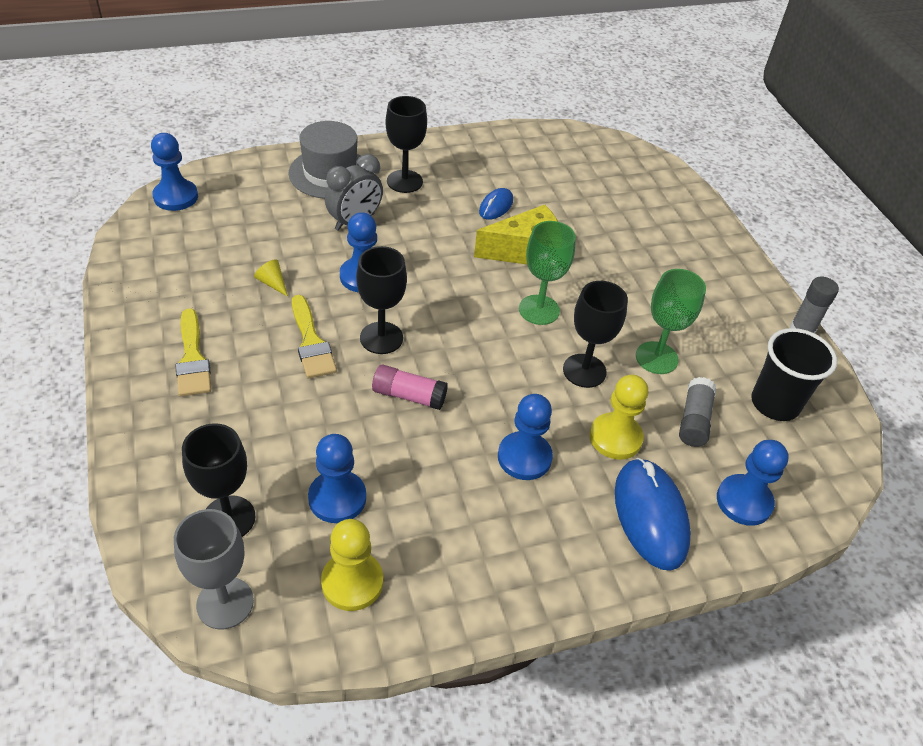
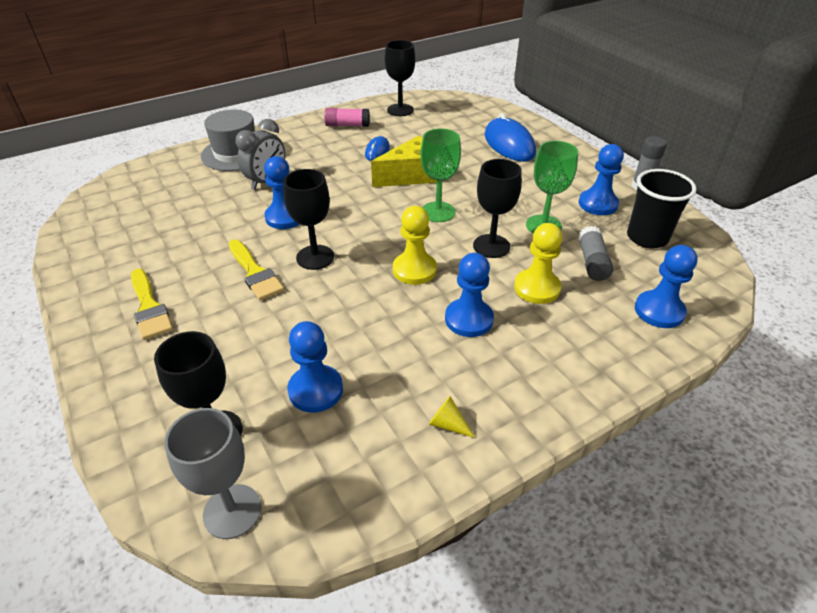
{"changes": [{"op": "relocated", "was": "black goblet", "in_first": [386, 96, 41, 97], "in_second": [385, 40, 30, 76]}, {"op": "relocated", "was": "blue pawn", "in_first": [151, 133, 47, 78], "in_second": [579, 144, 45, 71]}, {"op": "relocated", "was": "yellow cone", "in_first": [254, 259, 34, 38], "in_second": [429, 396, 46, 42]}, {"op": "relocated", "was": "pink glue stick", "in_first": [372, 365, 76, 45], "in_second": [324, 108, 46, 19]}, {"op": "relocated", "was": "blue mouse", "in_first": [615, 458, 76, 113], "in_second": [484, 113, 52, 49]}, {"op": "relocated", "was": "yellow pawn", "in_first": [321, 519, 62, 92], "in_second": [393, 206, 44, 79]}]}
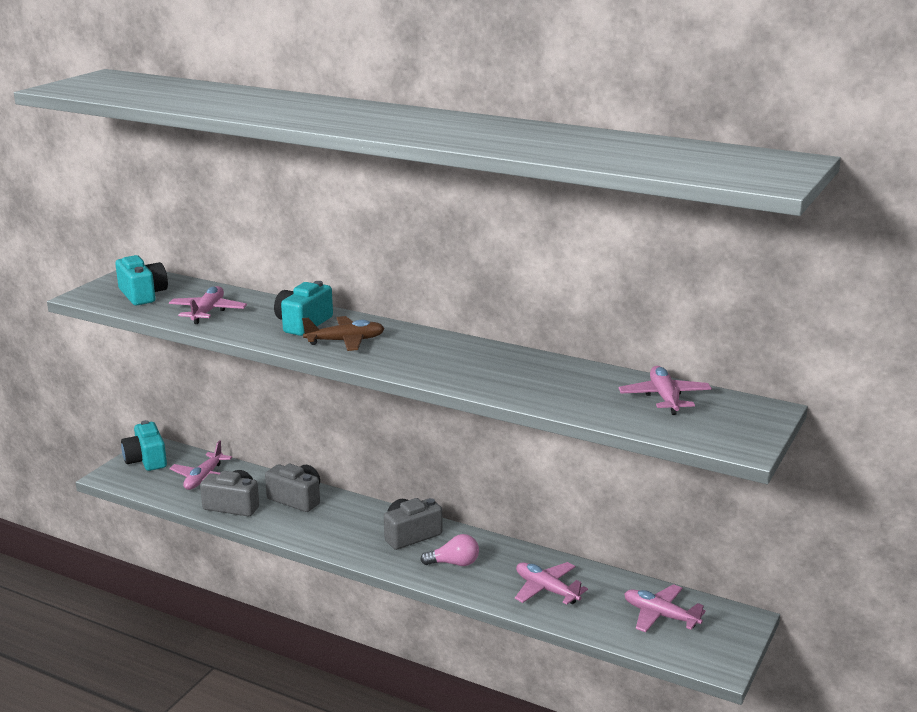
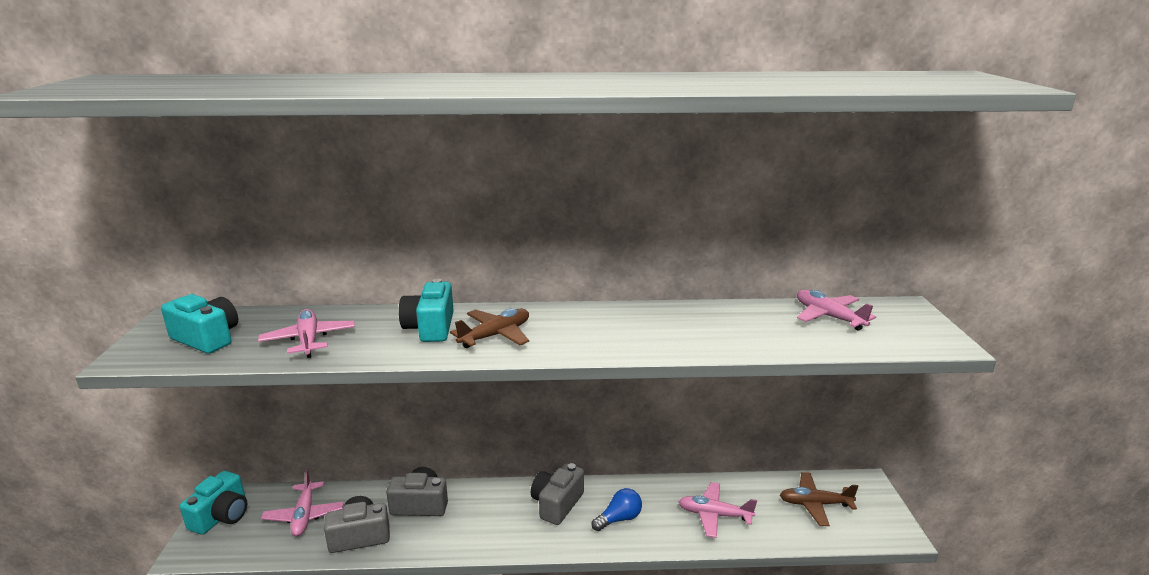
{"changes": [{"op": "spun", "was": "turquoise camera", "in_first": [121, 420, 46, 51], "in_second": [180, 471, 67, 64], "clockwise": -105}, {"op": "colour", "was": "pink light bulb", "now": "blue light bulb", "in_first": [420, 534, 59, 32], "in_second": [592, 488, 50, 43]}, {"op": "colour", "was": "pink plane", "now": "brown plane", "in_first": [624, 584, 82, 49], "in_second": [780, 472, 79, 54]}]}
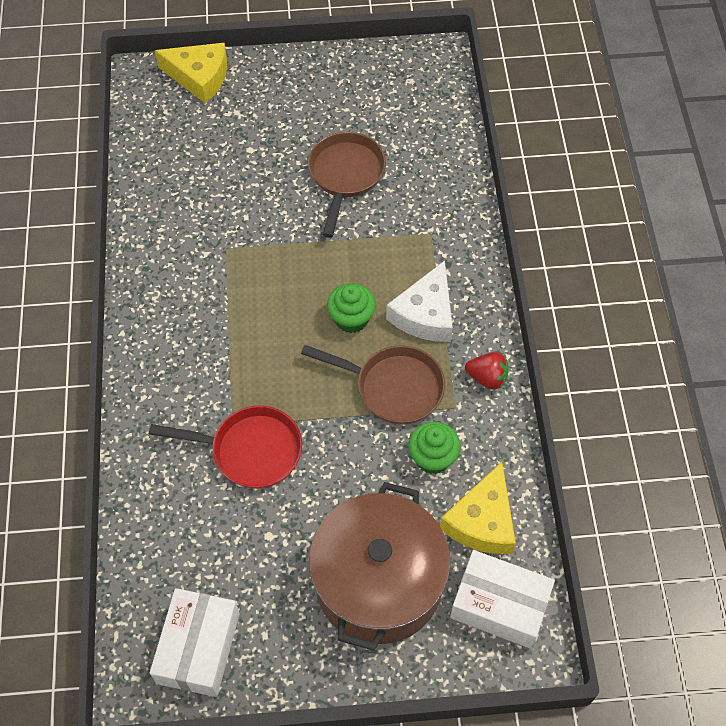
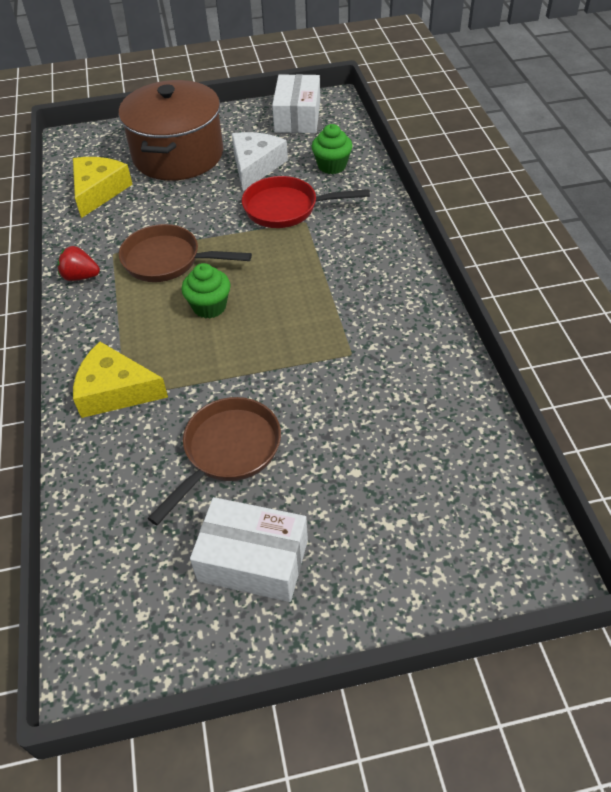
{"changes": [{"op": "relocated", "was": "yellow cheese", "in_first": [155, 43, 72, 61], "in_second": [73, 342, 95, 76]}, {"op": "spun", "was": "brown pan", "in_first": [308, 132, 78, 106], "in_second": [147, 397, 134, 128], "clockwise": -150}, {"op": "relocated", "was": "white cheese", "in_first": [386, 260, 67, 82], "in_second": [232, 132, 56, 59]}, {"op": "relocated", "was": "green cupcake", "in_first": [408, 422, 53, 52], "in_second": [312, 124, 41, 50]}, {"op": "relocated", "was": "white box", "in_first": [450, 550, 105, 98], "in_second": [190, 497, 118, 105]}]}
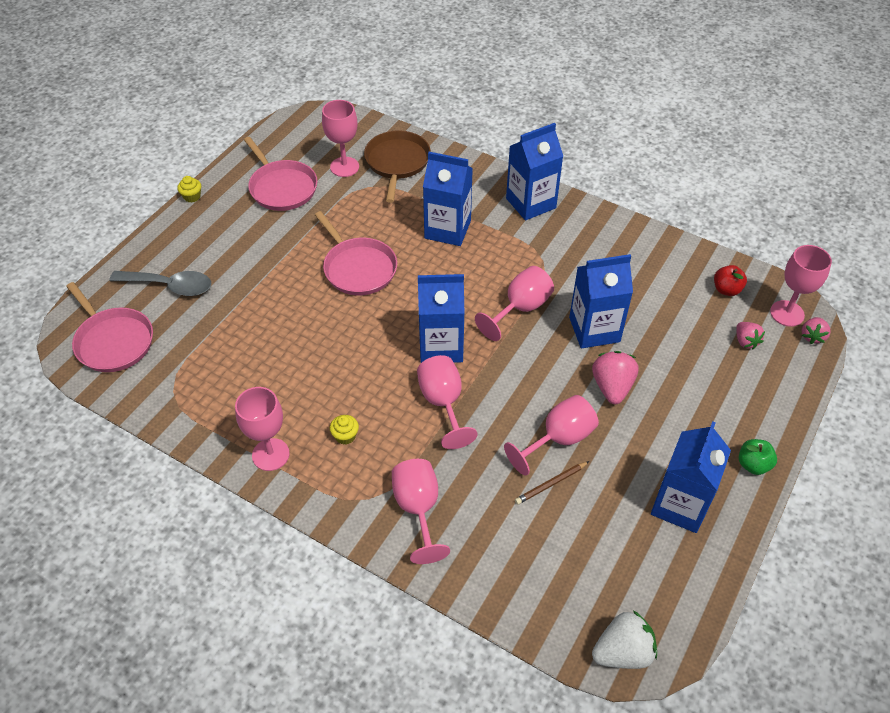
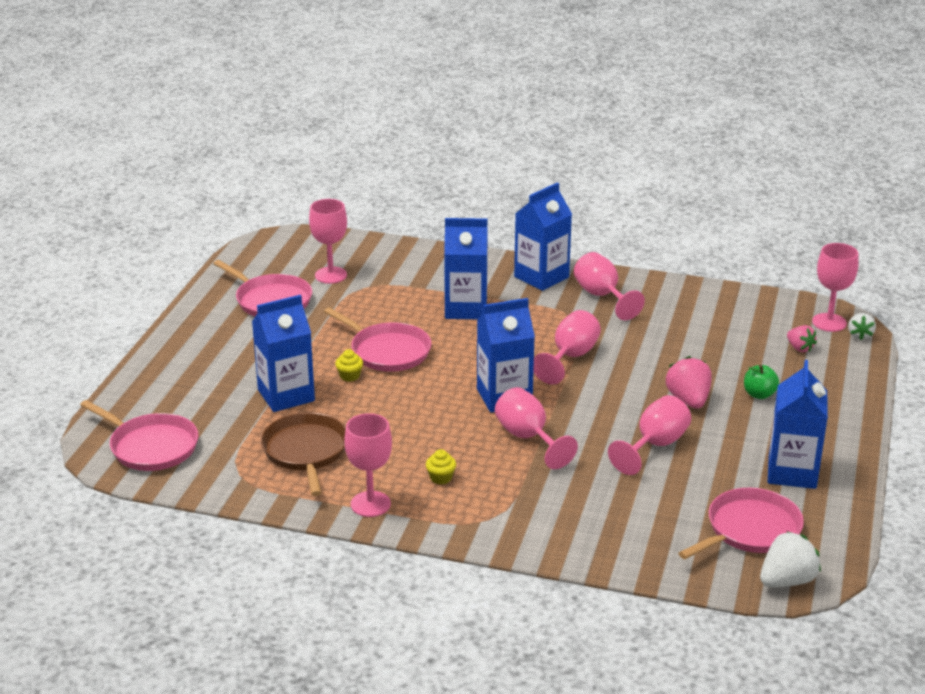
{"changes": [{"op": "relocated", "was": "brown pan", "in_first": [364, 130, 67, 73], "in_second": [261, 413, 85, 83]}, {"op": "relocated", "was": "yellow cupcake", "in_first": [177, 176, 24, 26], "in_second": [335, 349, 28, 33]}, {"op": "relocated", "was": "blue carton", "in_first": [569, 254, 64, 94], "in_second": [252, 295, 63, 117]}, {"op": "missing", "was": "red apple", "in_first": [714, 265, 33, 31]}, {"op": "missing", "was": "grey spoon", "in_first": [109, 271, 103, 25]}, {"op": "colour", "was": "pink strawberry", "now": "white strawberry", "in_first": [802, 317, 29, 27], "in_second": [848, 313, 28, 27]}, {"op": "relocated", "was": "green apple", "in_first": [739, 439, 38, 36], "in_second": [744, 365, 35, 34]}, {"op": "relocated", "was": "pink goblet", "in_first": [392, 459, 58, 105], "in_second": [574, 252, 71, 68]}, {"op": "missing", "was": "brown pencil", "in_first": [515, 461, 75, 44]}, {"op": "appeared", "now": "pink pan", "in_second": [678, 488, 126, 71]}]}
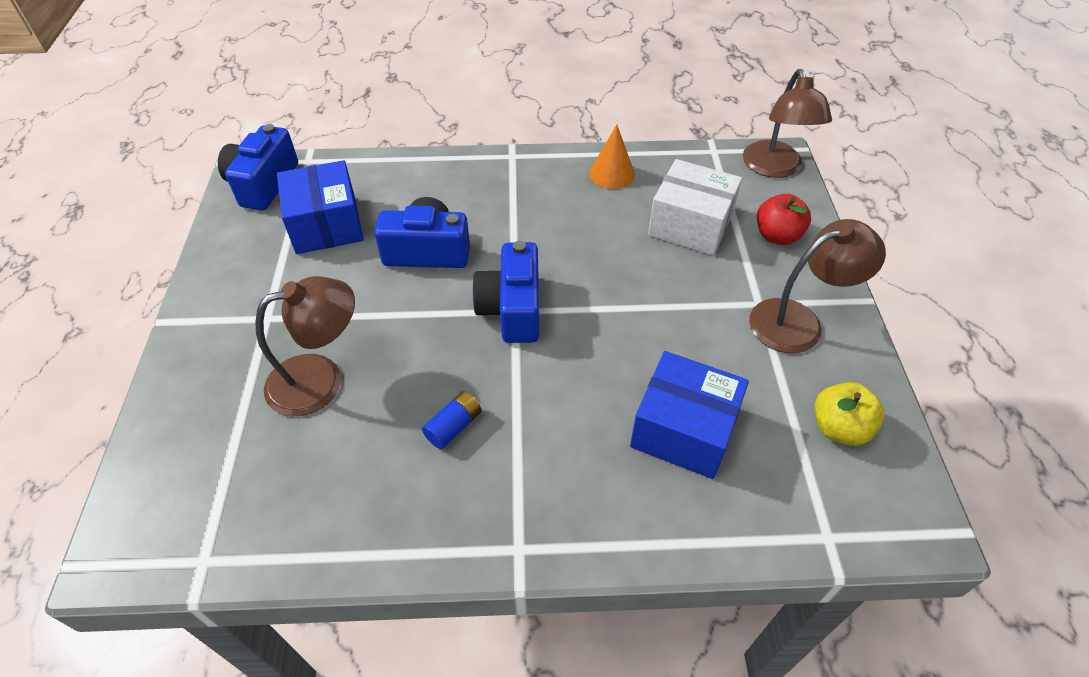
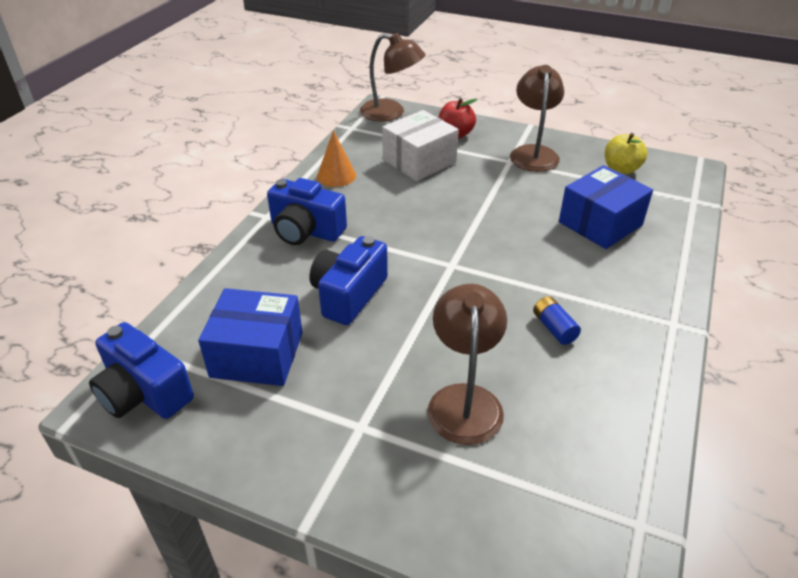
{"changes": [{"op": "relocated", "was": "blue camera", "in_first": [472, 241, 67, 102], "in_second": [267, 178, 80, 67]}]}
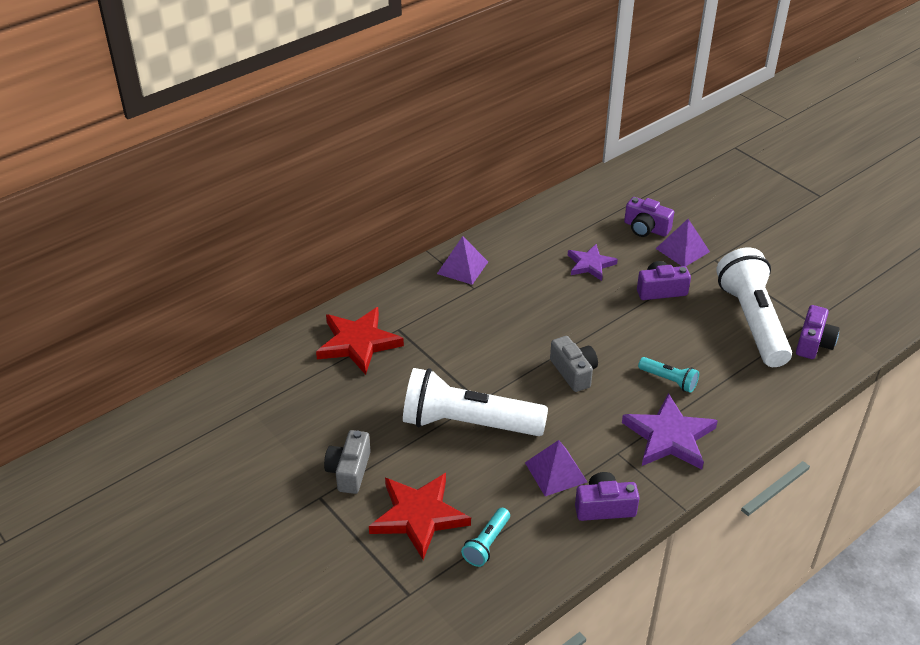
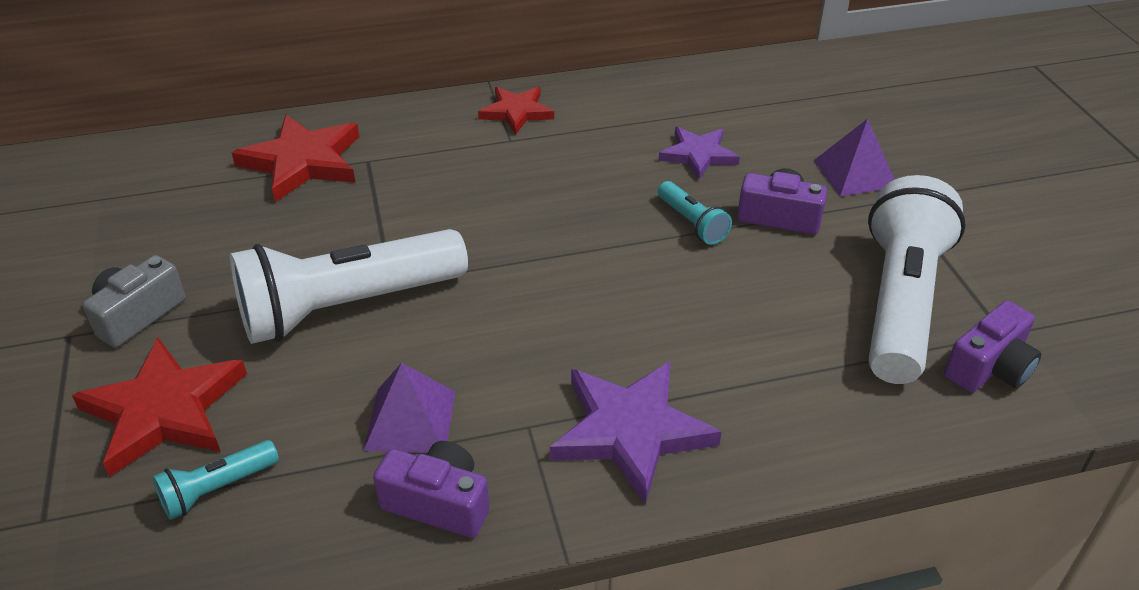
{"changes": [{"op": "missing", "was": "purple camera", "in_first": [624, 197, 50, 40]}, {"op": "exchanged", "was": "purple pyramid", "now": "red star", "in_first": [437, 236, 51, 49], "in_second": [478, 87, 76, 48]}, {"op": "missing", "was": "grey camera", "in_first": [550, 336, 48, 56]}, {"op": "relocated", "was": "turquoise flashlight", "in_first": [638, 357, 61, 36], "in_second": [658, 181, 74, 64]}, {"op": "spun", "was": "white flashlight", "in_first": [403, 368, 145, 68], "in_second": [230, 229, 238, 115], "clockwise": -60}]}
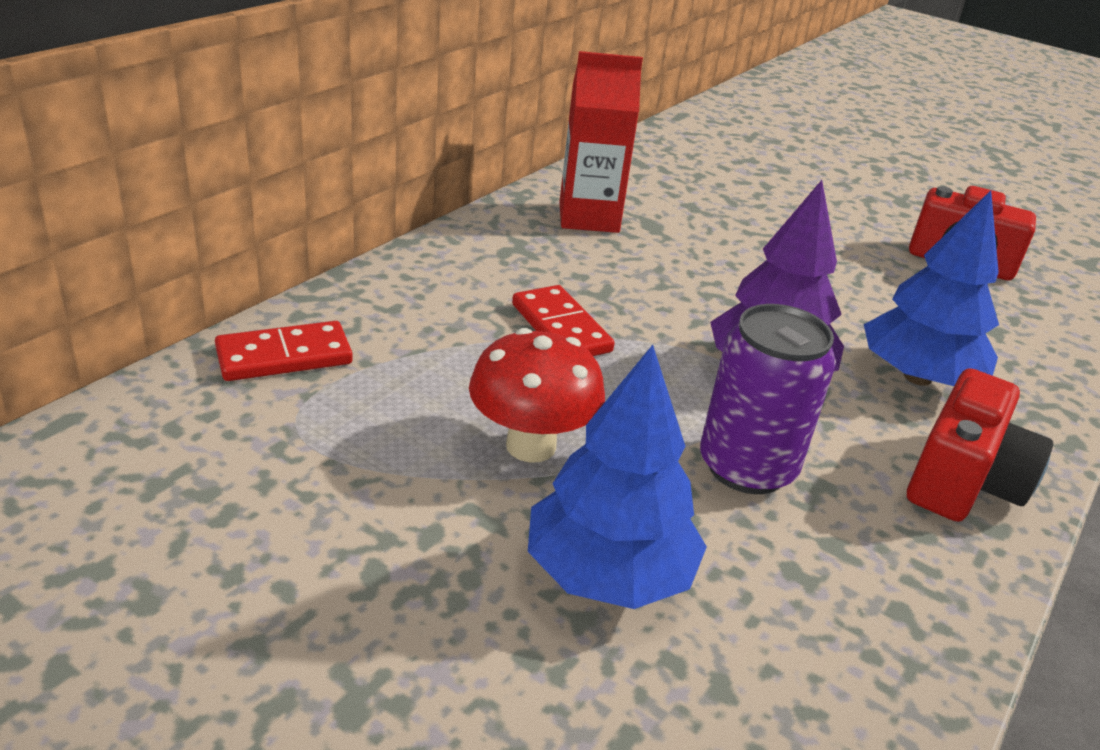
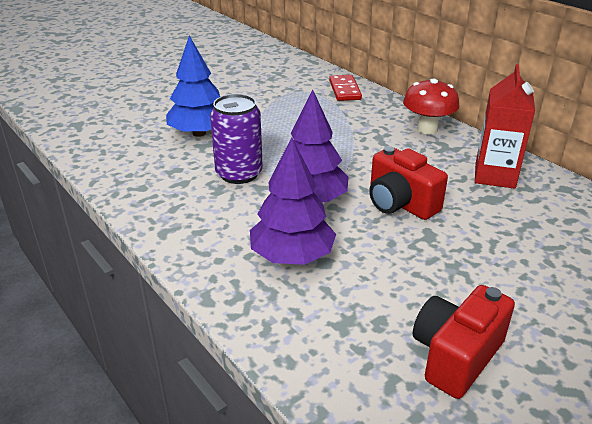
{"changes": [{"op": "colour", "was": "blue tree", "now": "purple tree", "in_first": [864, 190, 135, 196], "in_second": [250, 137, 86, 128]}, {"op": "missing", "was": "red domino", "in_first": [512, 285, 102, 71]}, {"op": "relocated", "was": "red mushroom", "in_first": [469, 328, 136, 135], "in_second": [403, 79, 56, 55]}, {"op": "relocated", "was": "red camera", "in_first": [907, 368, 146, 154], "in_second": [369, 146, 79, 74]}]}
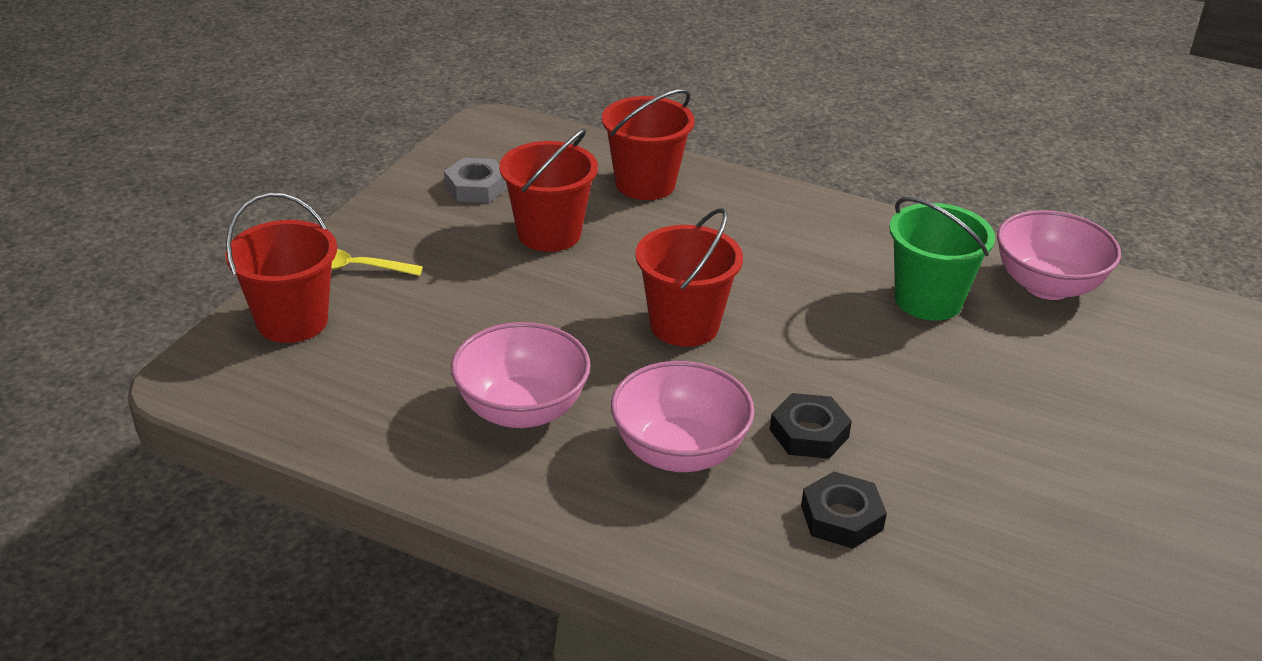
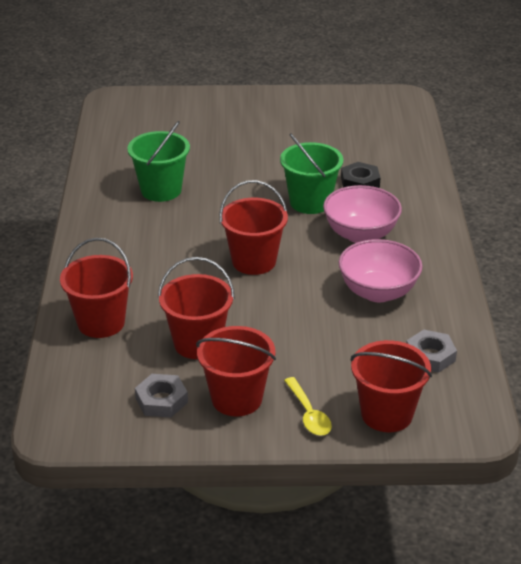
{"changes": [{"op": "missing", "was": "pink bowl", "in_first": [997, 210, 124, 90]}, {"op": "exchanged", "was": "black nut", "now": "green bucket", "in_first": [770, 393, 82, 66], "in_second": [280, 133, 63, 81]}, {"op": "appeared", "now": "red bucket", "in_second": [196, 326, 80, 91]}, {"op": "appeared", "now": "grey nut", "in_second": [406, 330, 51, 43]}]}
